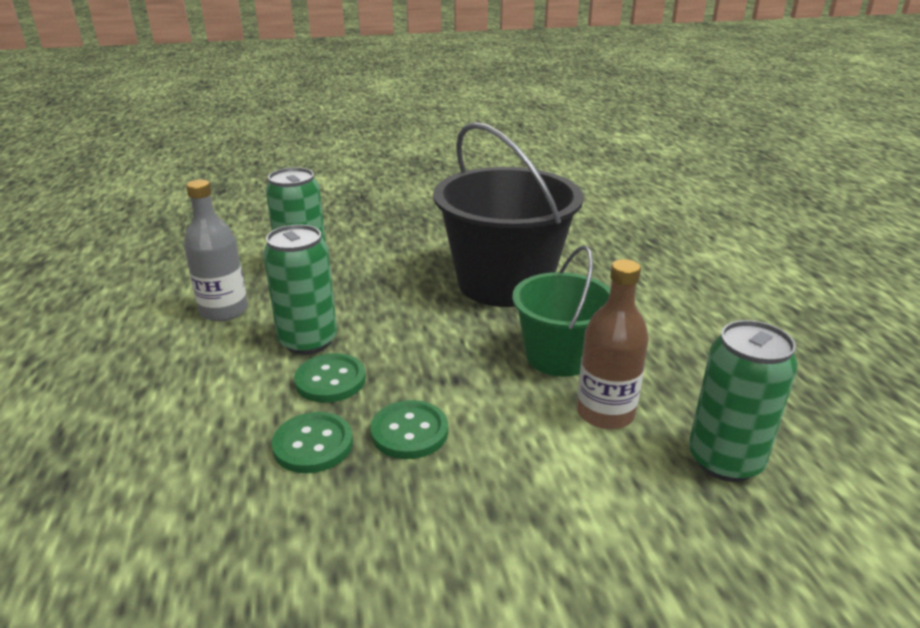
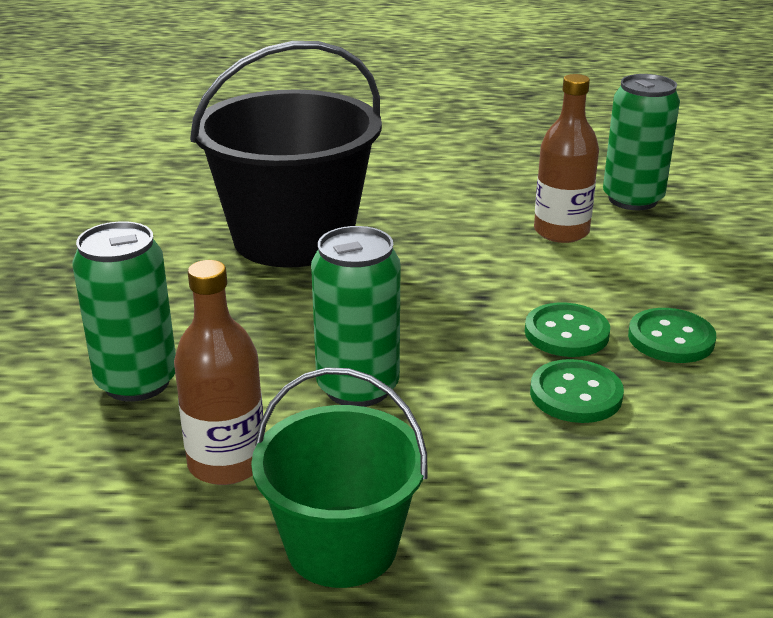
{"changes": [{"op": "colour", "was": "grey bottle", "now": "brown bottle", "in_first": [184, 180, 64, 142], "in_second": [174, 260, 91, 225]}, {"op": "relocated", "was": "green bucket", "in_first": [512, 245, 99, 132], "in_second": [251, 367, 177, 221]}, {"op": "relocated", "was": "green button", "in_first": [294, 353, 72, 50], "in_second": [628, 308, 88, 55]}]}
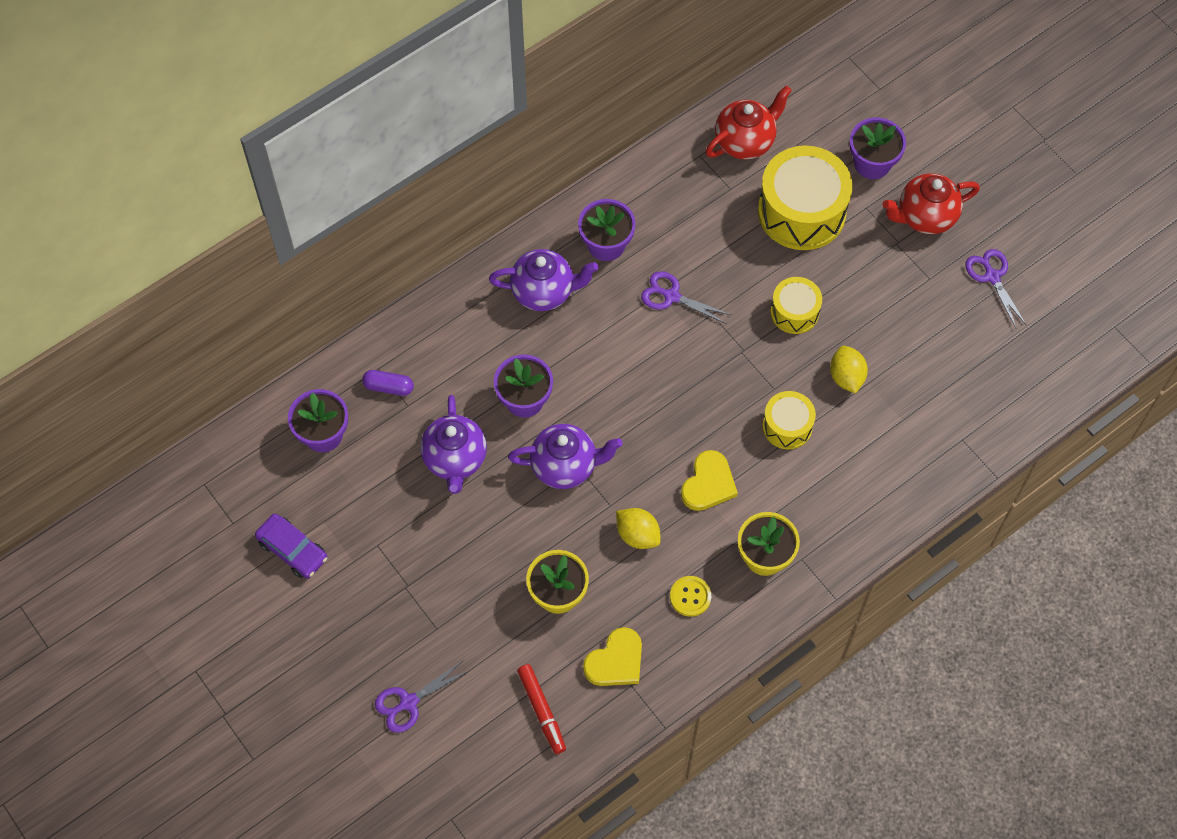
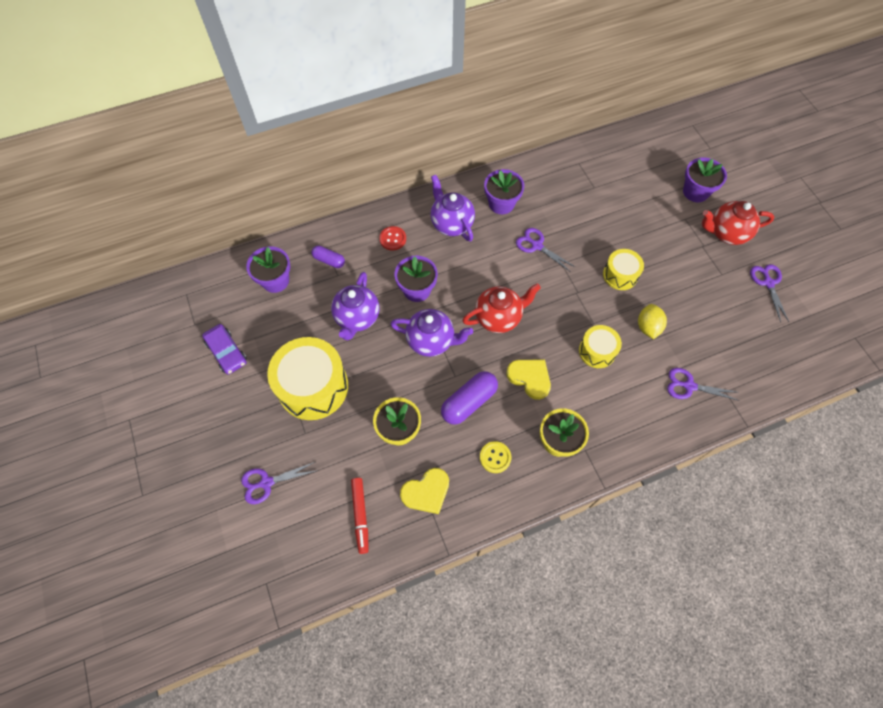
{"changes": [{"op": "relocated", "was": "red teapot", "in_first": [706, 86, 86, 74], "in_second": [462, 283, 79, 50]}, {"op": "relocated", "was": "yellow drum", "in_first": [758, 146, 95, 104], "in_second": [267, 337, 81, 83]}, {"op": "spun", "was": "purple teapot", "in_first": [489, 249, 109, 62], "in_second": [431, 175, 44, 67], "clockwise": -135}, {"op": "spun", "was": "yellow heart", "in_first": [681, 450, 57, 61], "in_second": [506, 360, 45, 40], "clockwise": -90}, {"op": "exchanged", "was": "yellow lemon", "now": "purple capsule", "in_first": [616, 508, 45, 41], "in_second": [441, 371, 57, 54]}, {"op": "appeared", "now": "red button", "in_second": [379, 226, 27, 24]}, {"op": "appeared", "now": "purple scissors", "in_second": [667, 368, 73, 33]}]}
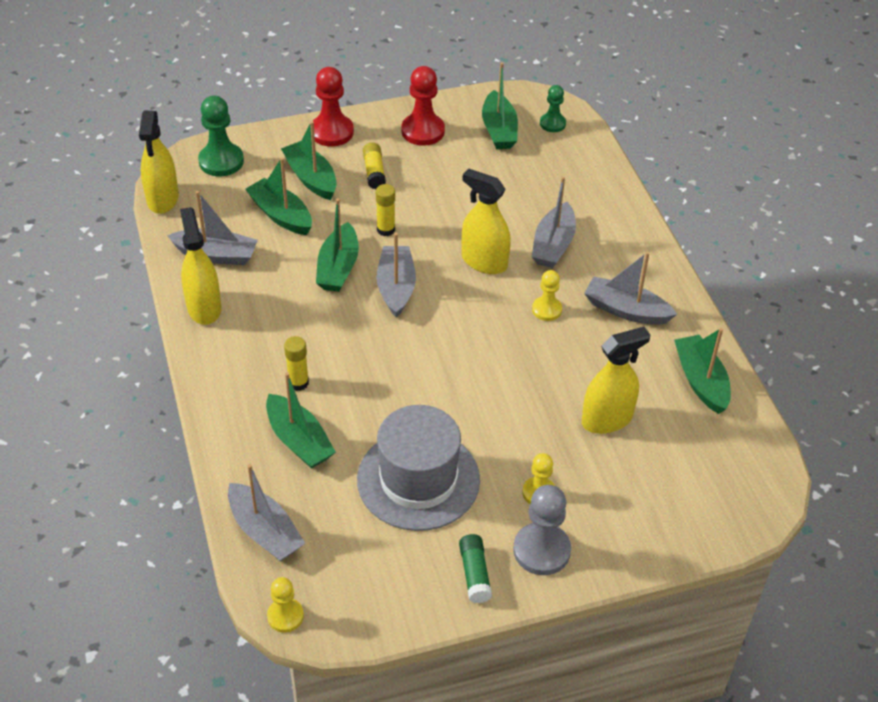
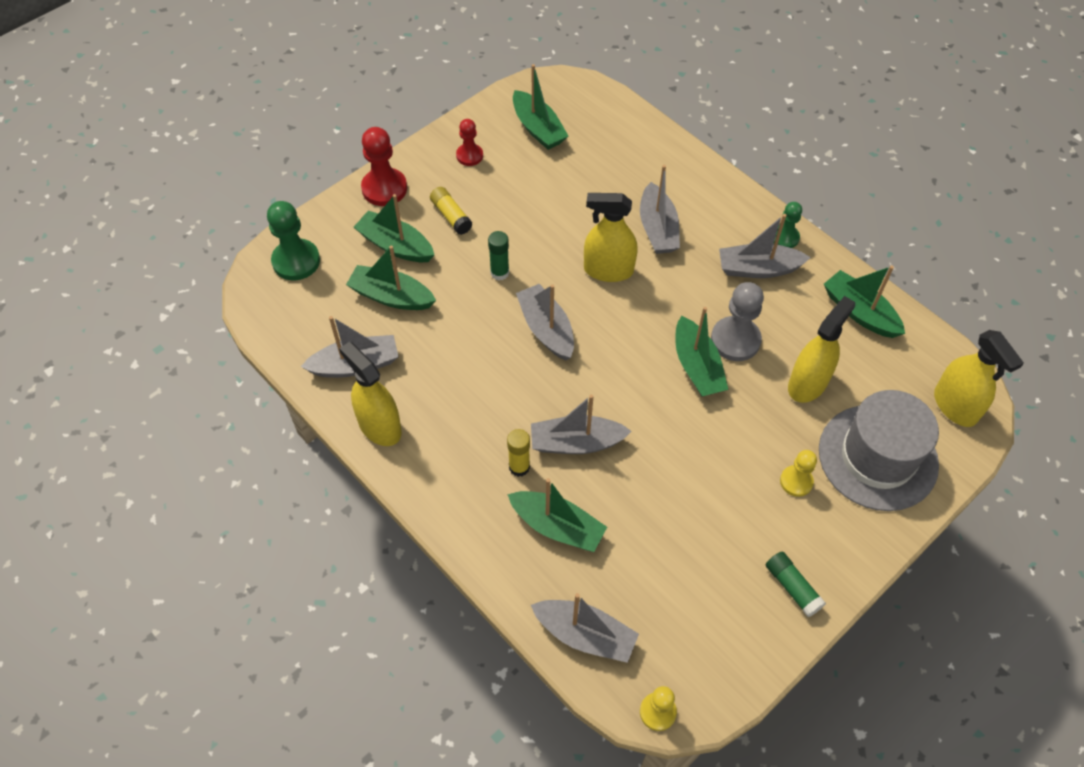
{"changes": [{"op": "size", "was": "red pawn", "in_first": [401, 66, 44, 80], "in_second": [456, 119, 27, 47], "ratio": 0.61}, {"op": "relocated", "was": "green pawn", "in_first": [540, 85, 26, 47], "in_second": [774, 202, 28, 46]}, {"op": "relocated", "was": "yellow spray bottle", "in_first": [139, 111, 40, 103], "in_second": [934, 330, 90, 97]}, {"op": "colour", "was": "yellow glue stick", "now": "green glue stick", "in_first": [376, 184, 19, 52], "in_second": [488, 231, 21, 49]}, {"op": "relocated", "was": "green boat", "in_first": [316, 198, 43, 94], "in_second": [676, 307, 53, 90]}, {"op": "missing", "was": "yellow pawn", "in_first": [532, 270, 30, 51]}, {"op": "relocated", "was": "grey hat", "in_first": [357, 405, 123, 126], "in_second": [819, 390, 120, 121]}, {"op": "relocated", "was": "grey pawn", "in_first": [513, 485, 58, 90], "in_second": [711, 282, 53, 79]}, {"op": "appeared", "now": "grey boat", "in_second": [531, 395, 101, 59]}]}
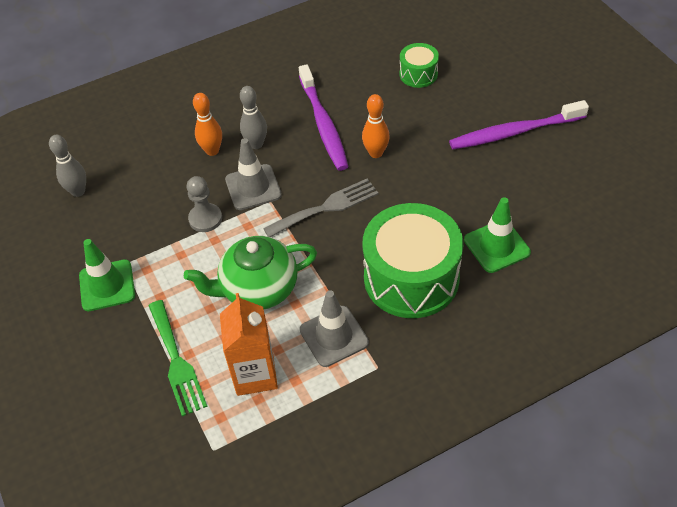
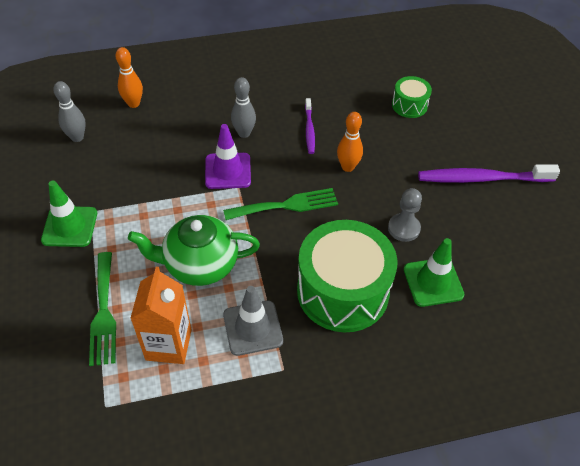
{"changes": [{"op": "size", "was": "purple toothbrush", "in_first": [299, 64, 50, 107], "in_second": [305, 98, 10, 56], "ratio": 0.55}, {"op": "relocated", "was": "orange bowling pin", "in_first": [193, 93, 29, 63], "in_second": [116, 47, 27, 61]}, {"op": "colour", "was": "grey traffic cone", "now": "purple traffic cone", "in_first": [225, 138, 57, 72], "in_second": [205, 124, 46, 65]}, {"op": "relocated", "was": "grey pawn", "in_first": [187, 176, 35, 56], "in_second": [388, 188, 34, 54]}, {"op": "colour", "was": "grey fork", "now": "green fork", "in_first": [263, 179, 116, 58], "in_second": [223, 188, 115, 32]}]}
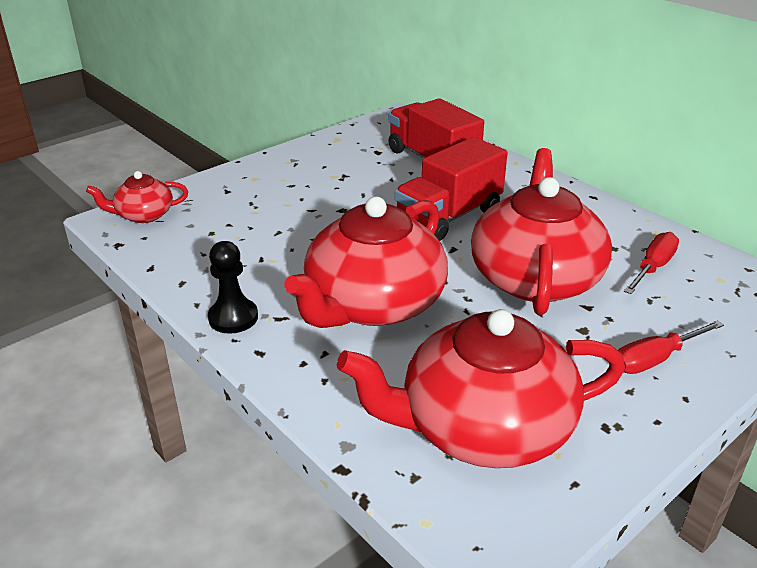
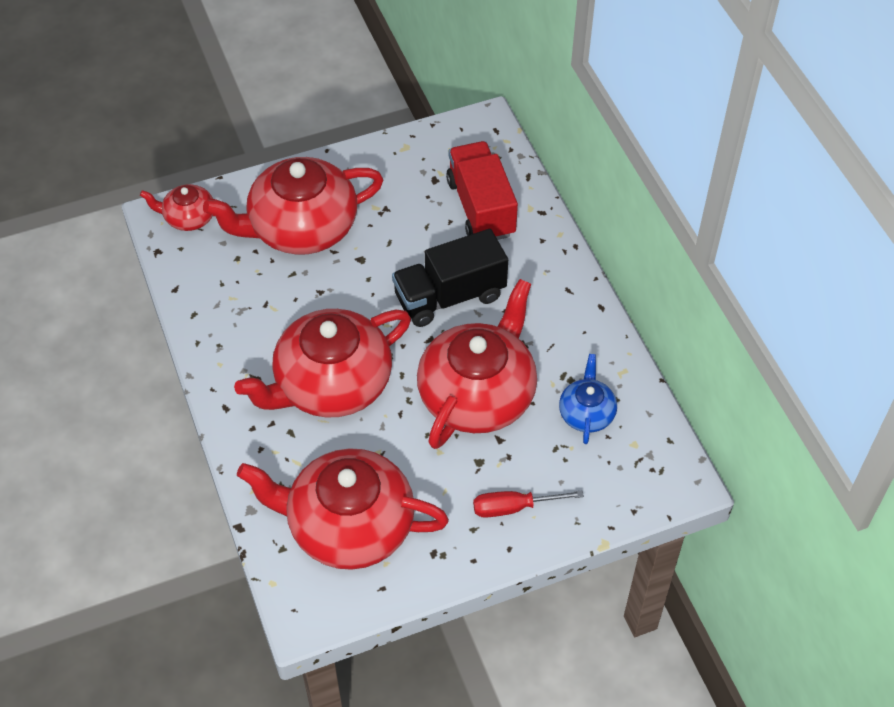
{"changes": [{"op": "colour", "was": "red truck", "now": "black truck", "in_first": [395, 137, 113, 104], "in_second": [392, 229, 116, 98]}, {"op": "exchanged", "was": "red screwdriver", "now": "blue teapot", "in_first": [624, 232, 55, 62], "in_second": [559, 354, 58, 90]}, {"op": "missing", "was": "black pawn", "in_first": [208, 241, 50, 93]}, {"op": "appeared", "now": "red teapot", "in_second": [203, 157, 180, 98]}]}
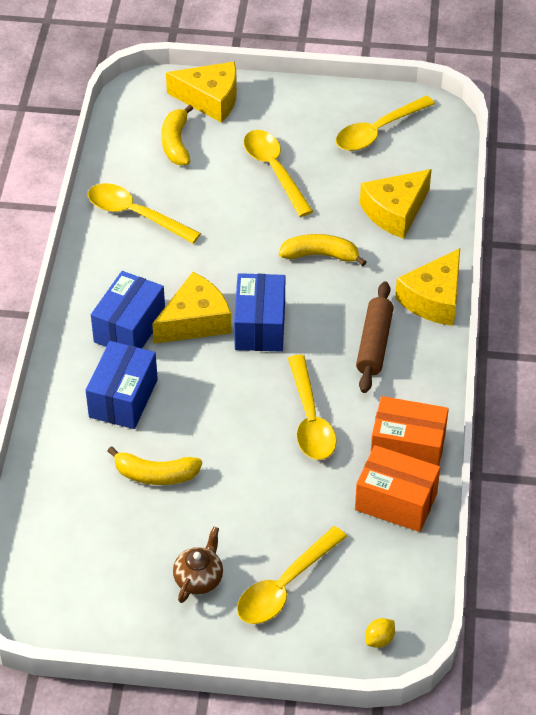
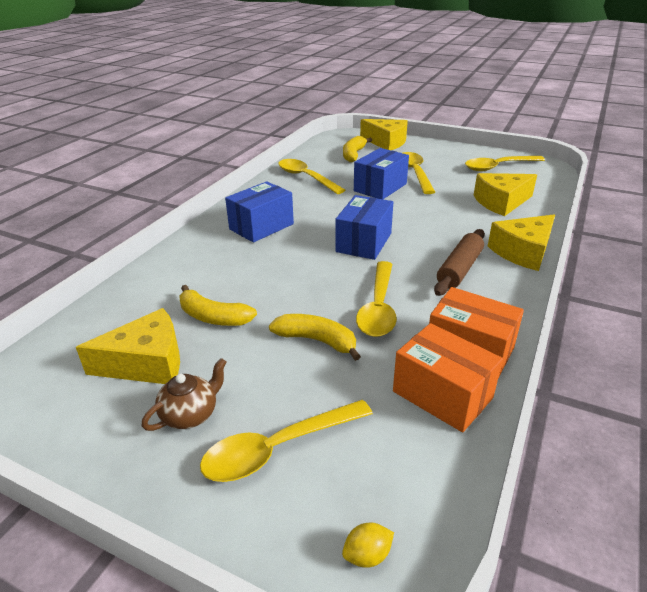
{"changes": [{"op": "relocated", "was": "yellow banana", "in_first": [279, 234, 87, 32], "in_second": [269, 314, 92, 47]}, {"op": "relocated", "was": "yellow cheese", "in_first": [152, 272, 80, 71], "in_second": [76, 308, 104, 76]}, {"op": "relocated", "was": "blue box", "in_first": [85, 341, 73, 88], "in_second": [354, 148, 55, 51]}]}
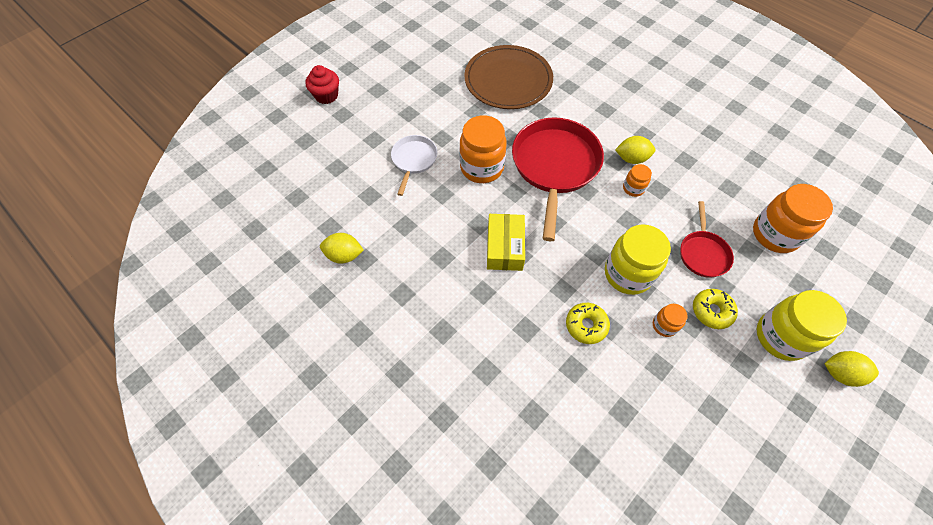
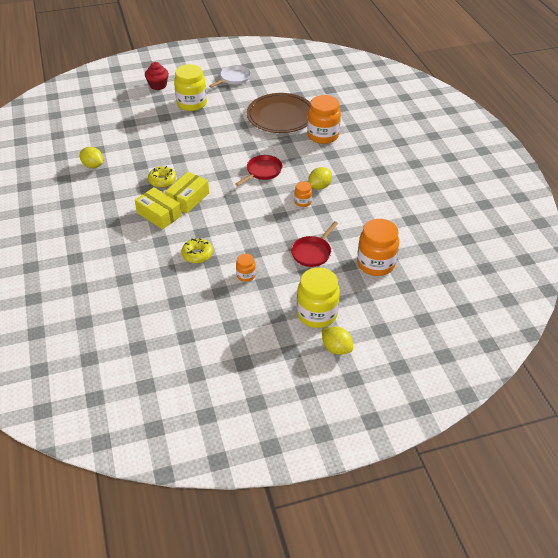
{"changes": [{"op": "relocated", "was": "orange jar", "in_first": [459, 115, 48, 68], "in_second": [307, 95, 34, 49]}, {"op": "size", "was": "red pan", "in_first": [512, 118, 92, 123], "in_second": [235, 155, 47, 31], "ratio": 0.52}, {"op": "relocated", "was": "white pan", "in_first": [391, 135, 46, 61], "in_second": [209, 65, 42, 23]}, {"op": "spun", "was": "yellow lemon", "in_first": [615, 136, 41, 28], "in_second": [308, 167, 24, 23], "clockwise": -75}, {"op": "relocated", "was": "yellow jar", "in_first": [605, 224, 66, 71], "in_second": [174, 64, 33, 47]}, {"op": "relocated", "was": "yellow donut", "in_first": [693, 289, 45, 40], "in_second": [148, 166, 28, 22]}, {"op": "appeared", "now": "yellow box", "in_second": [135, 187, 47, 42]}]}
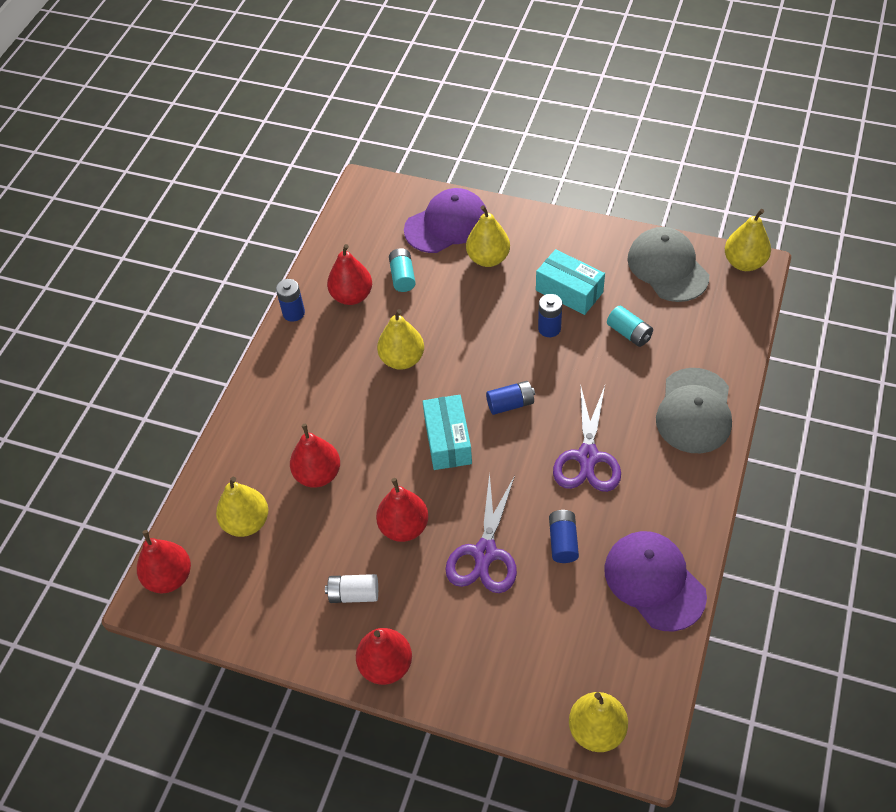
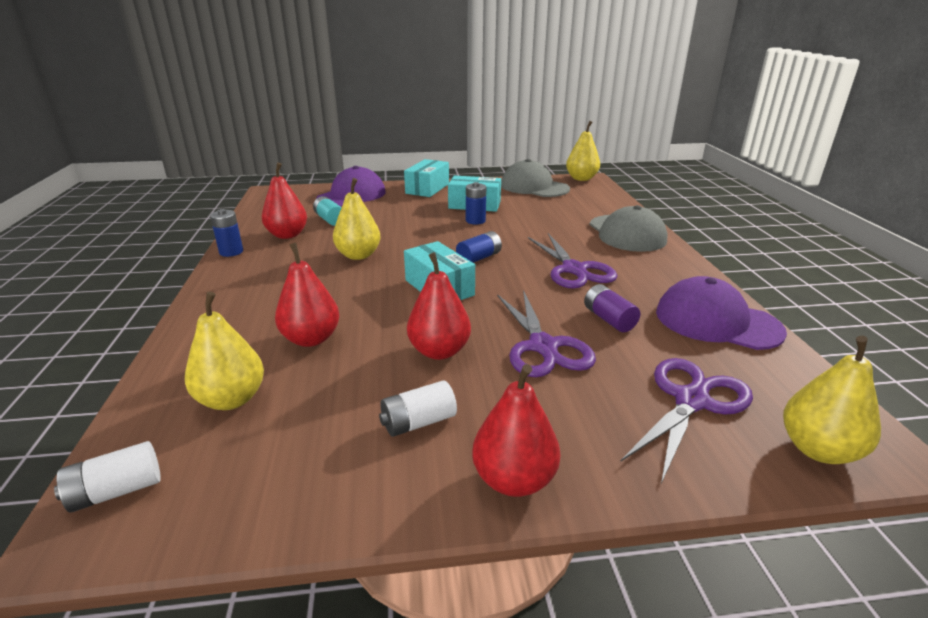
{"changes": [{"op": "missing", "was": "yellow pear", "in_first": [466, 205, 44, 62]}, {"op": "missing", "was": "turquoise battery", "in_first": [607, 306, 46, 41]}, {"op": "colour", "was": "blue battery", "now": "purple battery", "in_first": [549, 510, 30, 53], "in_second": [584, 284, 56, 48]}, {"op": "exchanged", "was": "red pear", "now": "white battery", "in_first": [137, 530, 54, 63], "in_second": [54, 441, 107, 71]}, {"op": "appeared", "now": "turquoise box", "in_second": [404, 159, 45, 38]}, {"op": "appeared", "now": "purple scissors", "in_second": [620, 358, 133, 126]}]}
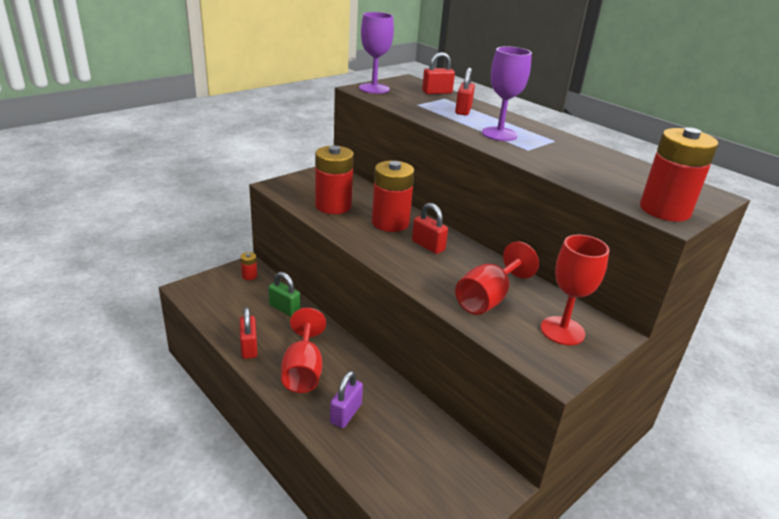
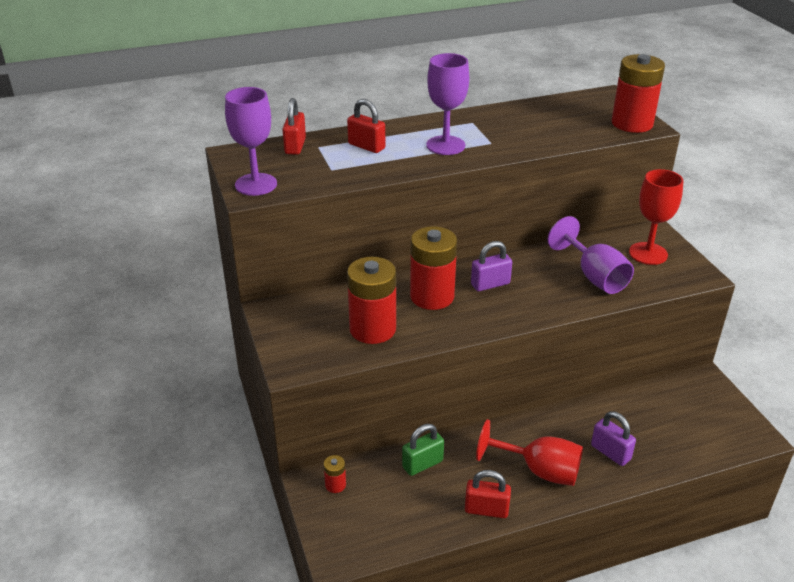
{"changes": [{"op": "colour", "was": "red padlock", "now": "purple padlock", "in_first": [412, 203, 36, 51], "in_second": [471, 241, 41, 50]}, {"op": "colour", "was": "red goblet", "now": "purple goblet", "in_first": [455, 242, 84, 73], "in_second": [548, 216, 86, 78]}]}
